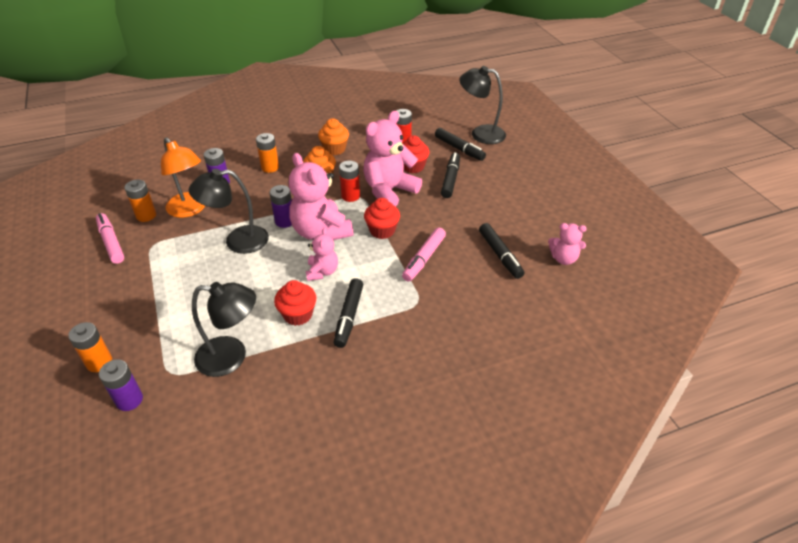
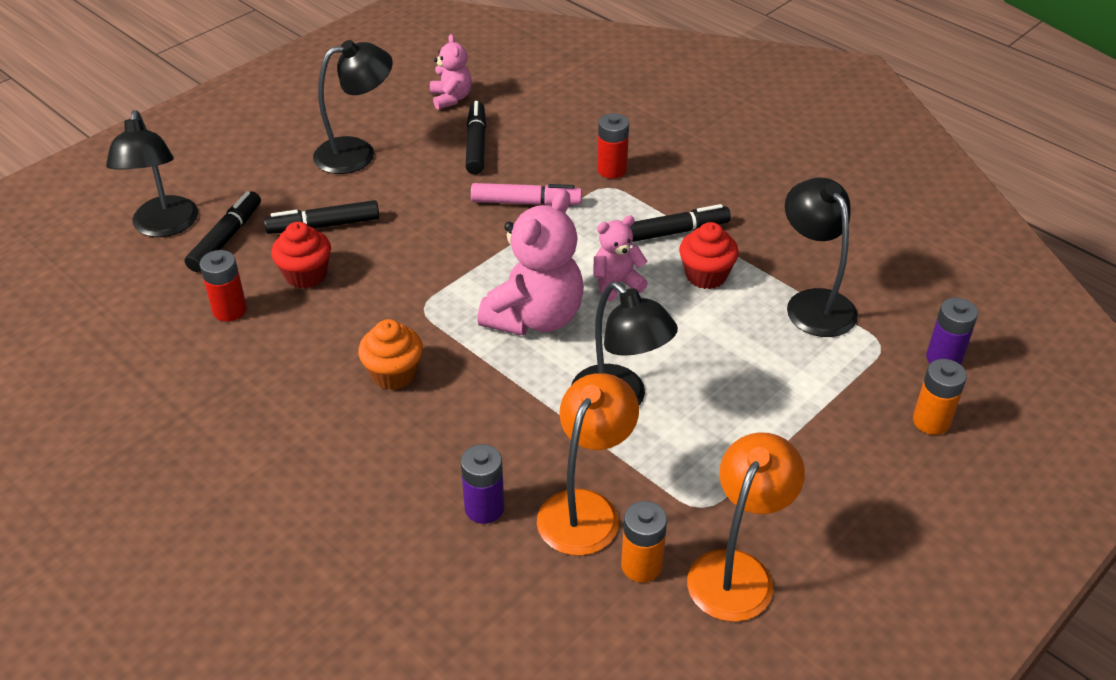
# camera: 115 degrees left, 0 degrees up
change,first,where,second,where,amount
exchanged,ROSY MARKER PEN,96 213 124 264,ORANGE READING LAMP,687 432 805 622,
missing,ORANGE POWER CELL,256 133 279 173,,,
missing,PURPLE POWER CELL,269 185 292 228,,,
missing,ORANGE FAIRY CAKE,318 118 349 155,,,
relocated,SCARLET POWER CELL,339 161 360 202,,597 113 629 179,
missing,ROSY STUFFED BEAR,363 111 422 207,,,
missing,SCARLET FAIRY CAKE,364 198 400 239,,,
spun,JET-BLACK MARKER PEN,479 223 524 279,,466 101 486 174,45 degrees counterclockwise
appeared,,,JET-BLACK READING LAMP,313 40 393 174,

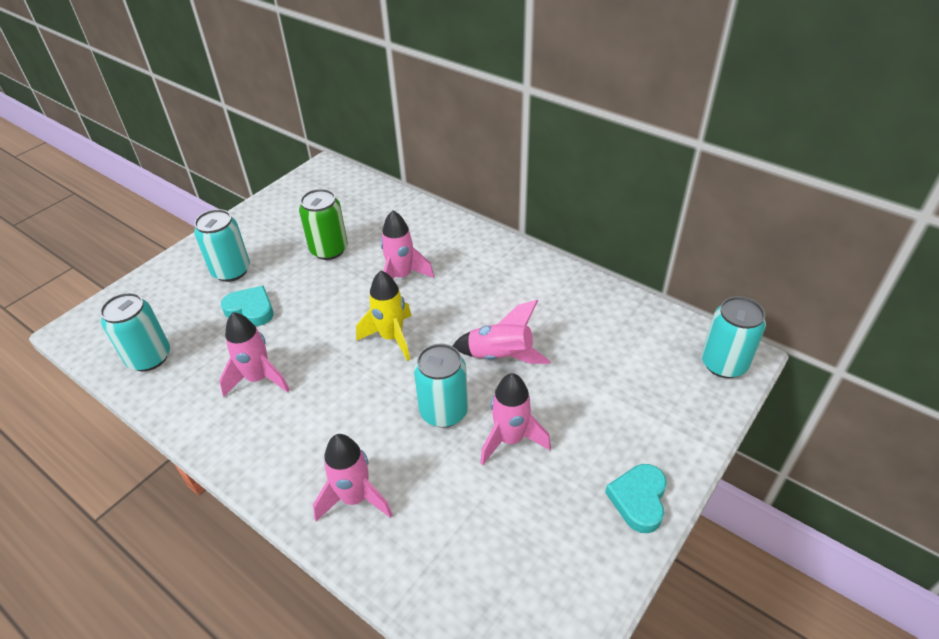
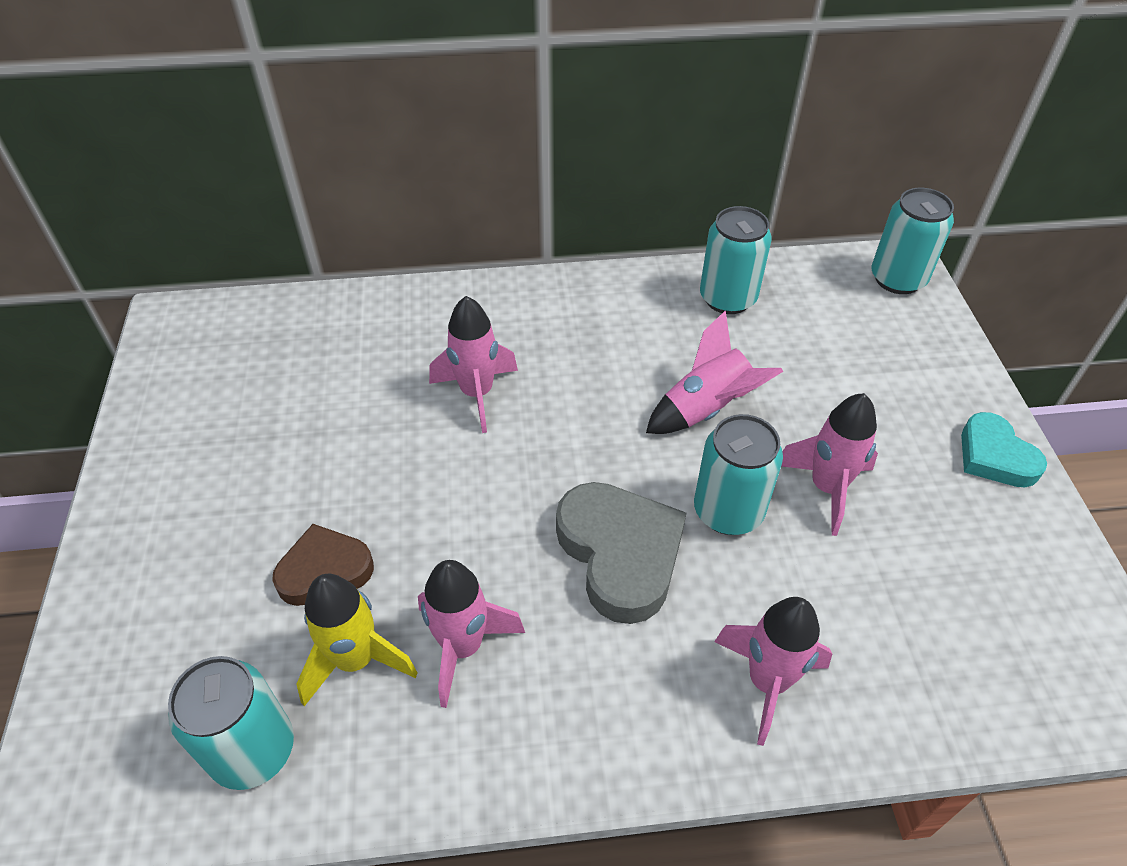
# camera: 45 degrees left, 5 degrees up
change,first,where,second,where,amount
relocated,TEAL TIN,194 209 250 282,,700 206 772 314,
colour,TEAL LOVE HEART,221 286 274 326,BROWN LOVE HEART,272 524 374 606,
missing,GREEN TIN,299 189 348 260,,,
relocated,YELLOW TOY ROCKET,356 271 412 361,,296 574 418 706,
appeared,,,GRAY LOVE HEART,556 482 686 624,

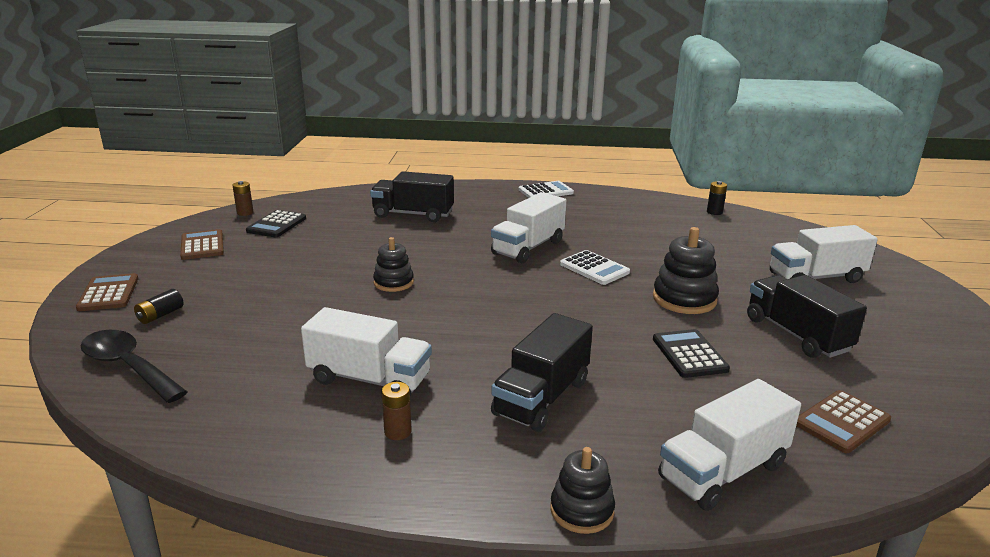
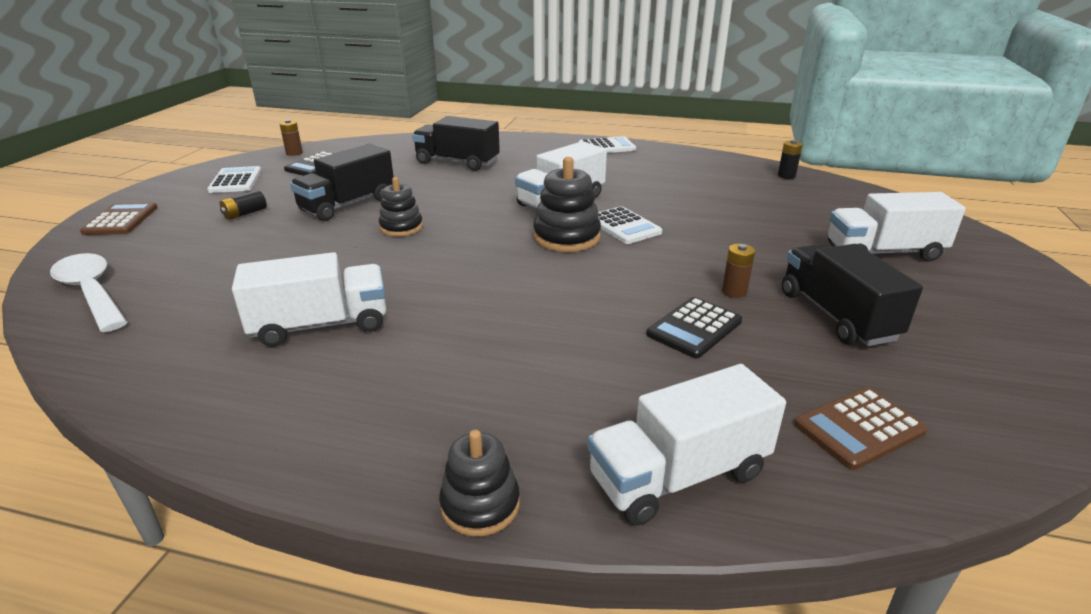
# camera: 10 degrees right, 5 degrees up
change,first,where,second,where,amount
colour,JET-BLACK TABLESPOON,80 330 187 403,PURE WHITE TABLESPOON,50 253 127 332,
relocated,JET-BLACK POWER CELL,134 289 184 324,,220 190 267 220,
colour,BROWN CALCULATOR,180 229 224 260,PURE WHITE CALCULATOR,207 166 261 193,
spun,PURE WHITE LORRY,301 307 432 396,,232 252 386 347,45 degrees counterclockwise
relocated,BROWN POWER CELL,381 382 412 440,,722 244 755 298,
relocated,JET-BLACK LORRY,491 313 593 432,,290 144 394 221,
relocated,JET-BLACK STACKING RINGS,653 227 719 314,,533 157 601 252,
spun,JET-BLACK CALCULATOR,653 329 730 378,,646 297 742 358,135 degrees counterclockwise

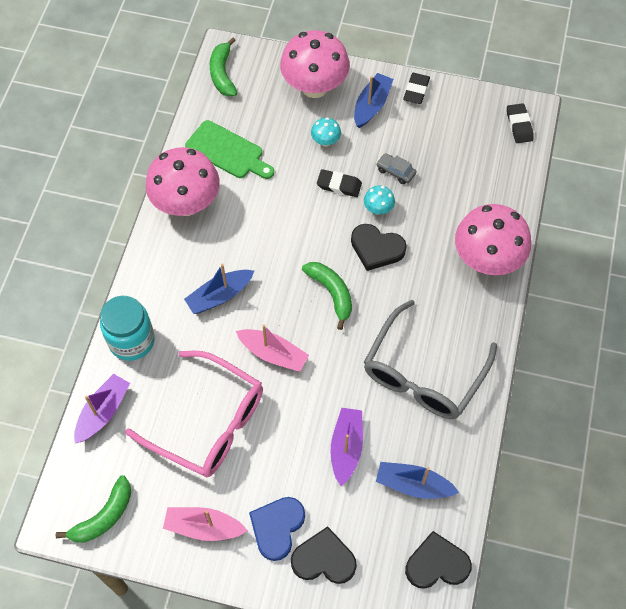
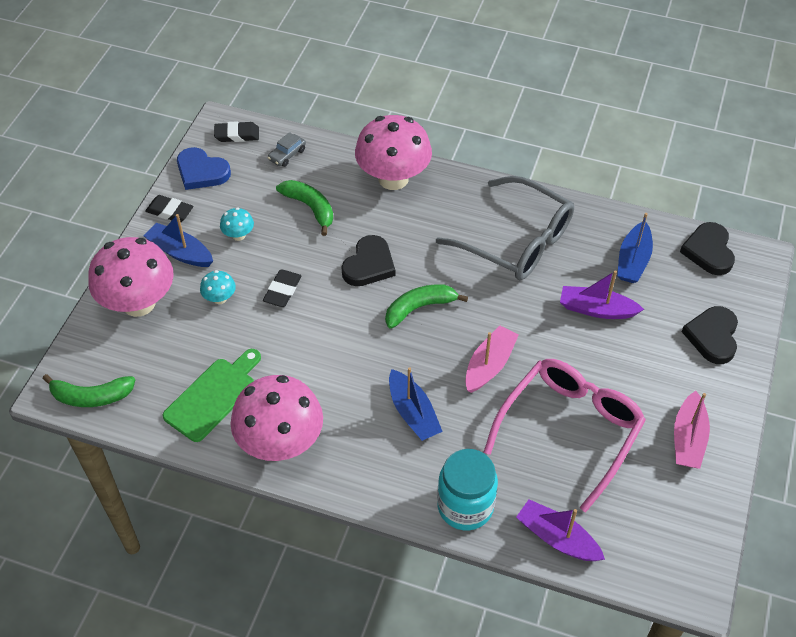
# camera: 85 degrees left, 10 degrees down
change,first,where,second,where,amount
relocated,GREEN TOY BANANA,56 475 131 543,,276 180 333 236,
relocated,ROYAL BLUE LOVE HEART,249 497 305 561,,177 147 231 190,
relocated,TEAL MUSHROOM,364 185 395 215,,220 207 254 241,
relocated,GRAY TOY CAR,376 153 416 184,,268 132 306 167,

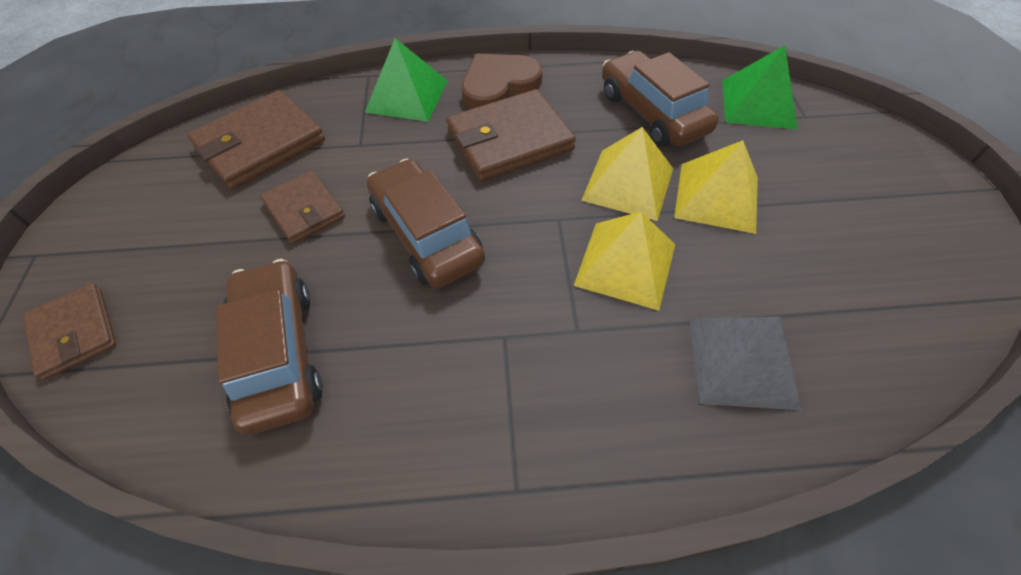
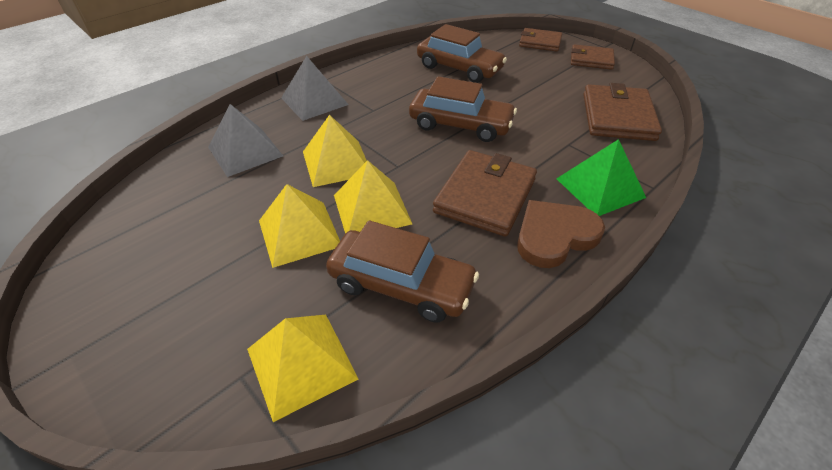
# camera: 140 degrees right, 10 degrees down
change,first,where,second,where,amount
relocated,BROWN CARD WALLET,260 170 345 244,,571 44 615 70,
spun,BROWN LOVE HEART,462 53 542 109,,517 200 605 268,135 degrees counterclockwise
colour,GREEN PYRAMID SHAPE,722 45 797 129,YELLOW PYRAMID SHAPE,247 315 359 422,
appeared,,,GRAY PYRAMID SHAPE,281 56 349 121,

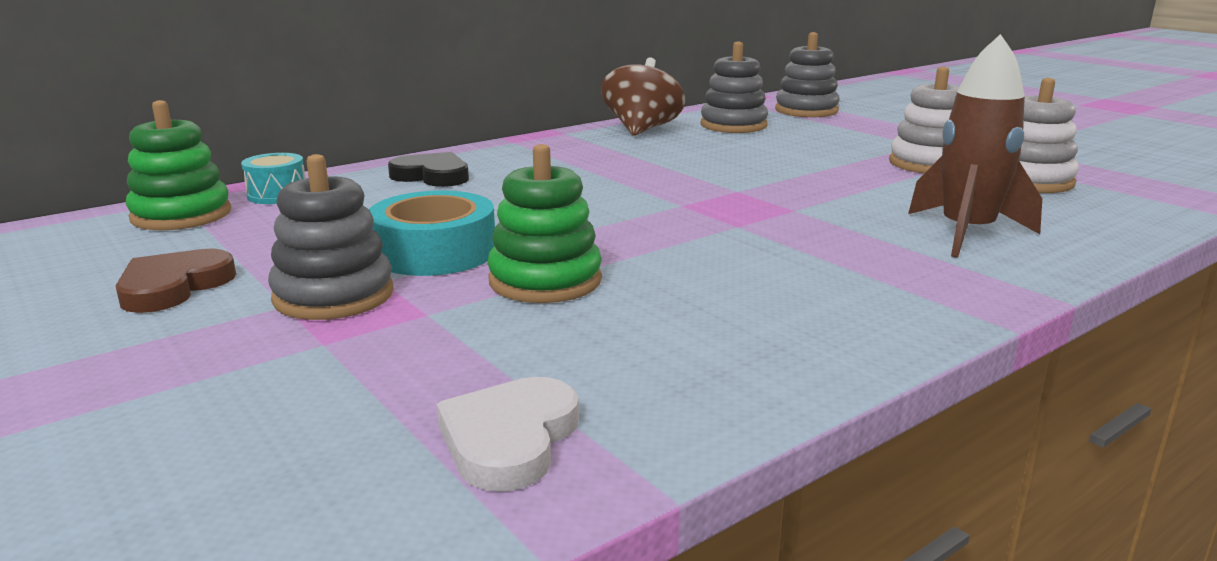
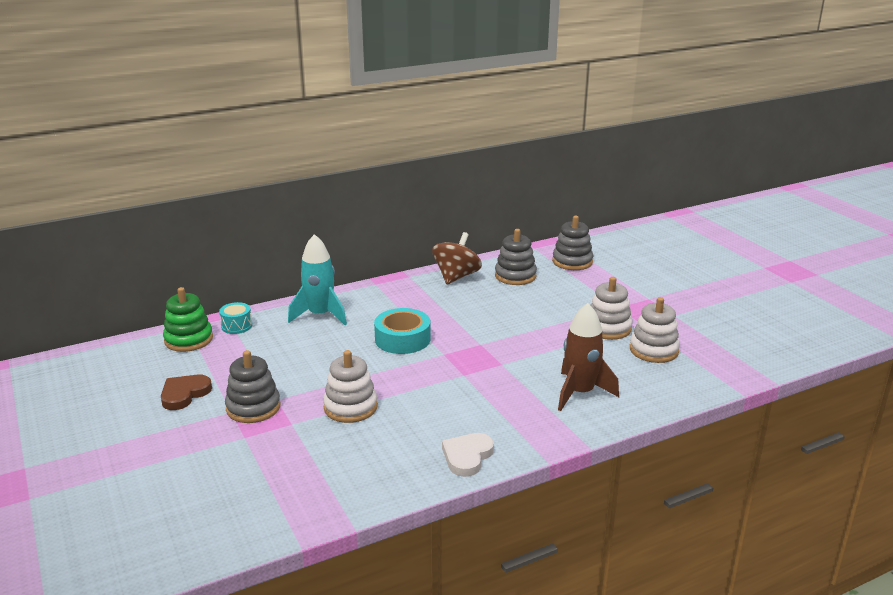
# camera: 10 degrees right, 5 degrees up
change,first,where,second,where,amount
relocated,TEAL STICKY TAPE,369 190 495 276,,374 308 431 354,
exchanged,JET-BLACK LOVE HEART,388 152 469 187,TEAL TOY ROCKET,288 234 347 325,
relocated,PURE WHITE LOVE HEART,437 377 579 492,,442 433 494 477,
colour,GREEN STACKING RINGS,488 144 602 303,PURE WHITE STACKING RINGS,323 350 378 423,

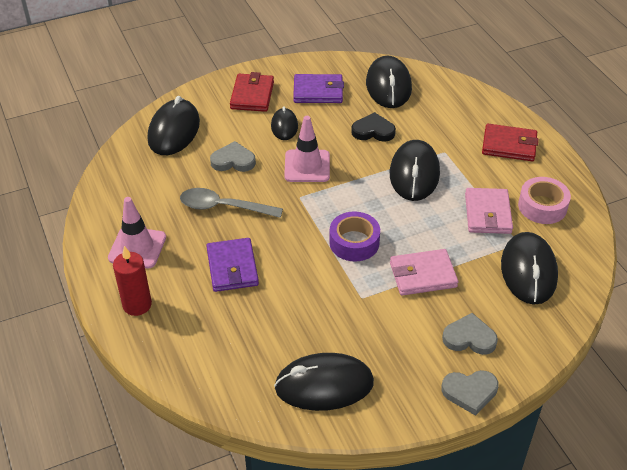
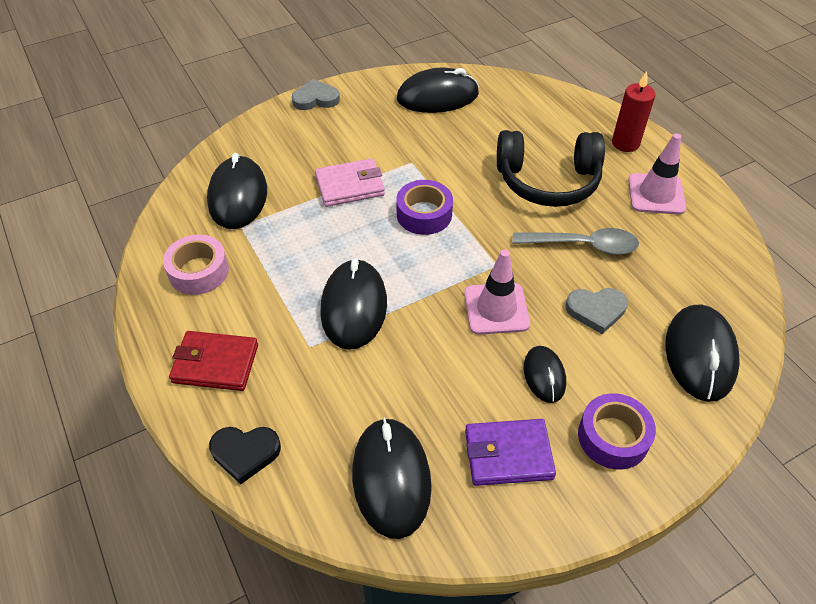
# camera: 175 degrees right, 5 degrees up
change,first,where,second,where,amount
exchanged,PURPLE CARD WALLET,206 238 259 292,JET-BLACK HEADPHONES,497 130 605 207,
exchanged,SCARLET CARD WALLET,230 72 274 112,PURPLE STICKY TAPE,578 393 656 470,
relocated,JET-BLACK LOVE HEART,351 112 396 142,,209 427 281 484,
missing,GRAY LOVE HEART,442 313 498 355,,,
missing,ROSY CARD WALLET,465 188 513 234,,,

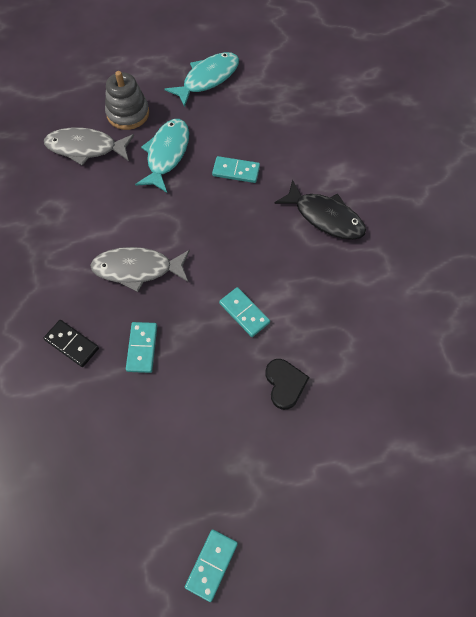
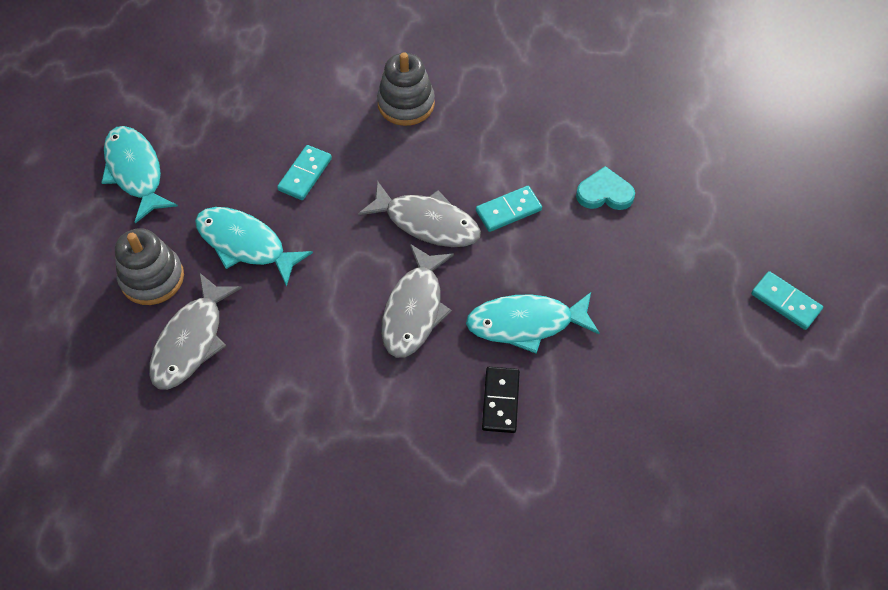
# camera: 75 degrees left, 5 degrees down
change,first,where,second,where,amount
spun,JET-BLACK DOMINO,43 320 99 367,,482 367 520 433,45 degrees counterclockwise
exchanged,TEAL DOMINO,126 322 157 373,TEAL FISH,466 292 600 354,
colour,JET-BLACK LOVE HEART,265 359 309 410,TEAL LOVE HEART,576 166 635 210,
exchanged,JET-BLACK FISH,274 180 366 240,GRAY STACKING RINGS,377 52 435 126,
appeared,,,GRAY FISH,358 181 481 247,

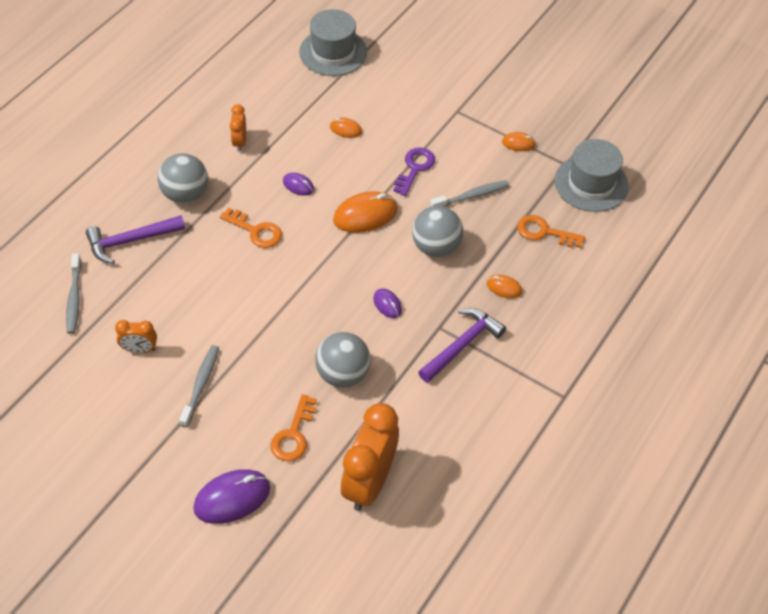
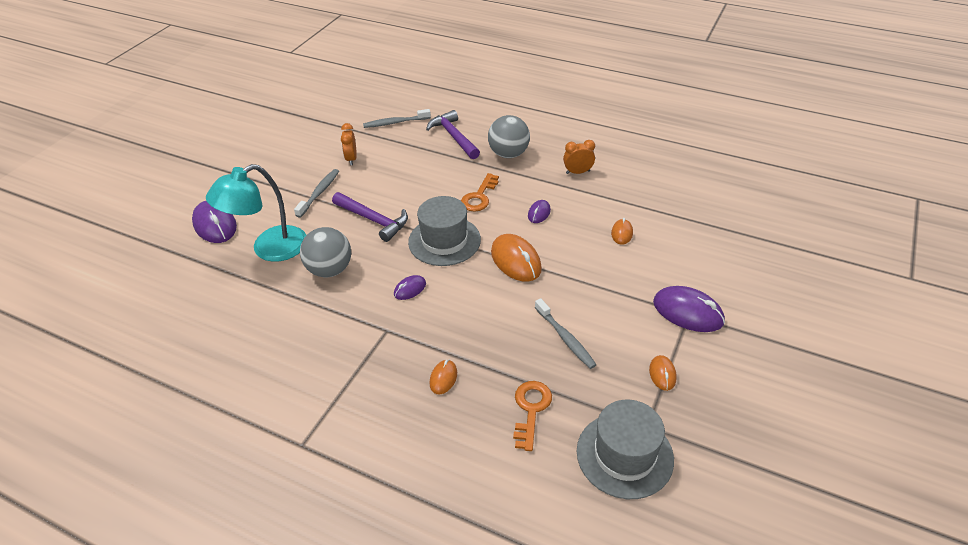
# camera: 85 degrees right, 10 degrees down
change,first,where,second,where,amount
spun,GRAY TOOTH BRUSH,179 345 219 427,,294 169 339 218,75 degrees counterclockwise
exchanged,ORANGE LATCHKEY,271 394 316 461,TEAL READING LAMP,206 164 306 262,
relocated,GRAY TALL HAT,299 9 367 76,,408 196 481 266,
missing,ORANGE CLOCK,341 403 399 511,,,
missing,PURPLE LATCHKEY,394 147 435 196,,,
missing,GRAY SPHERE,412 206 463 257,,,
relocated,PURPLE HAMMER,418 308 506 383,,332 192 408 242,
appeared,,,PURPLE PC MOUSE,653 286 725 332,

